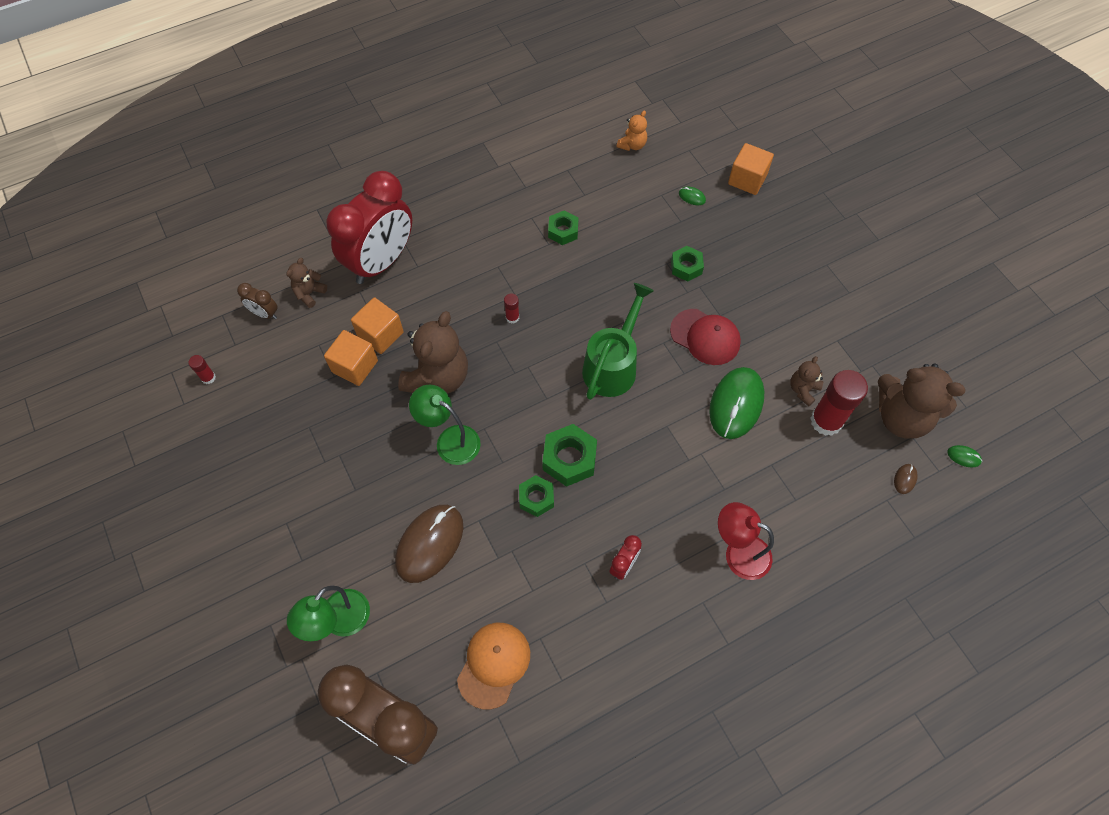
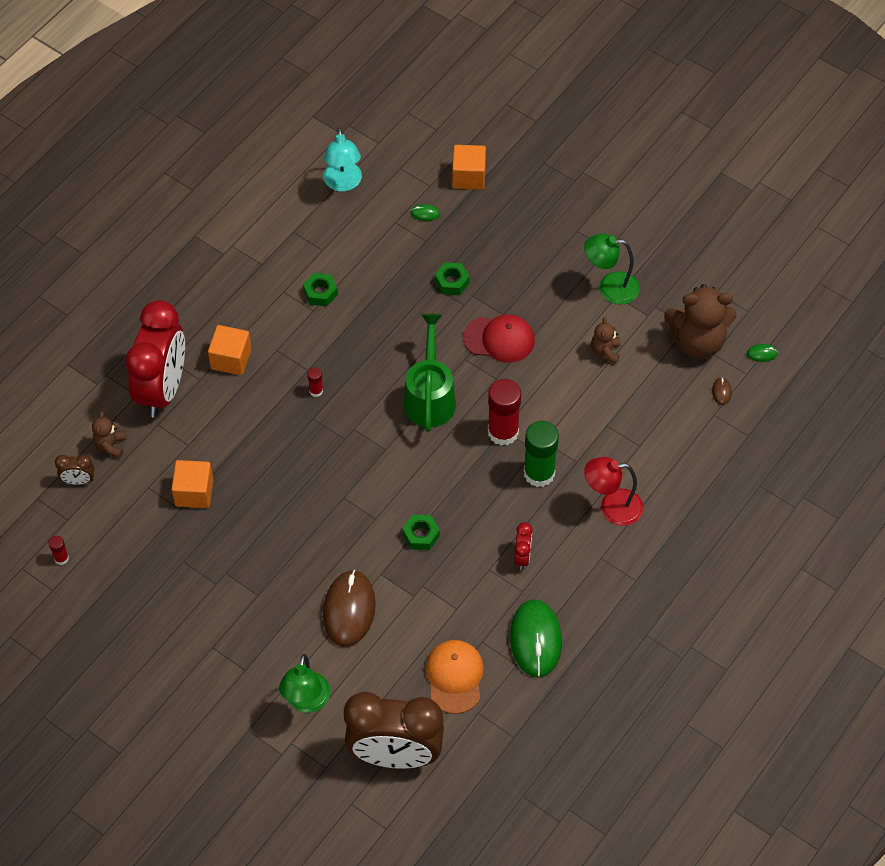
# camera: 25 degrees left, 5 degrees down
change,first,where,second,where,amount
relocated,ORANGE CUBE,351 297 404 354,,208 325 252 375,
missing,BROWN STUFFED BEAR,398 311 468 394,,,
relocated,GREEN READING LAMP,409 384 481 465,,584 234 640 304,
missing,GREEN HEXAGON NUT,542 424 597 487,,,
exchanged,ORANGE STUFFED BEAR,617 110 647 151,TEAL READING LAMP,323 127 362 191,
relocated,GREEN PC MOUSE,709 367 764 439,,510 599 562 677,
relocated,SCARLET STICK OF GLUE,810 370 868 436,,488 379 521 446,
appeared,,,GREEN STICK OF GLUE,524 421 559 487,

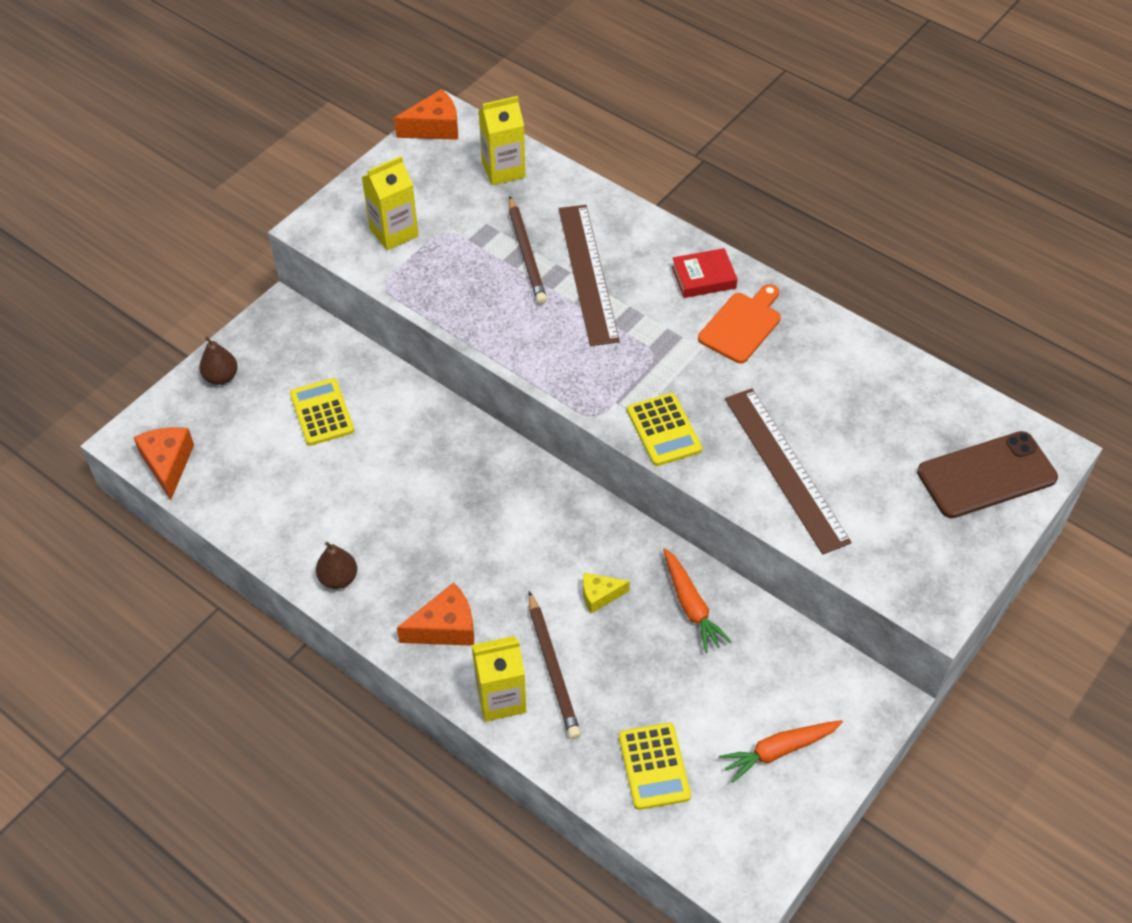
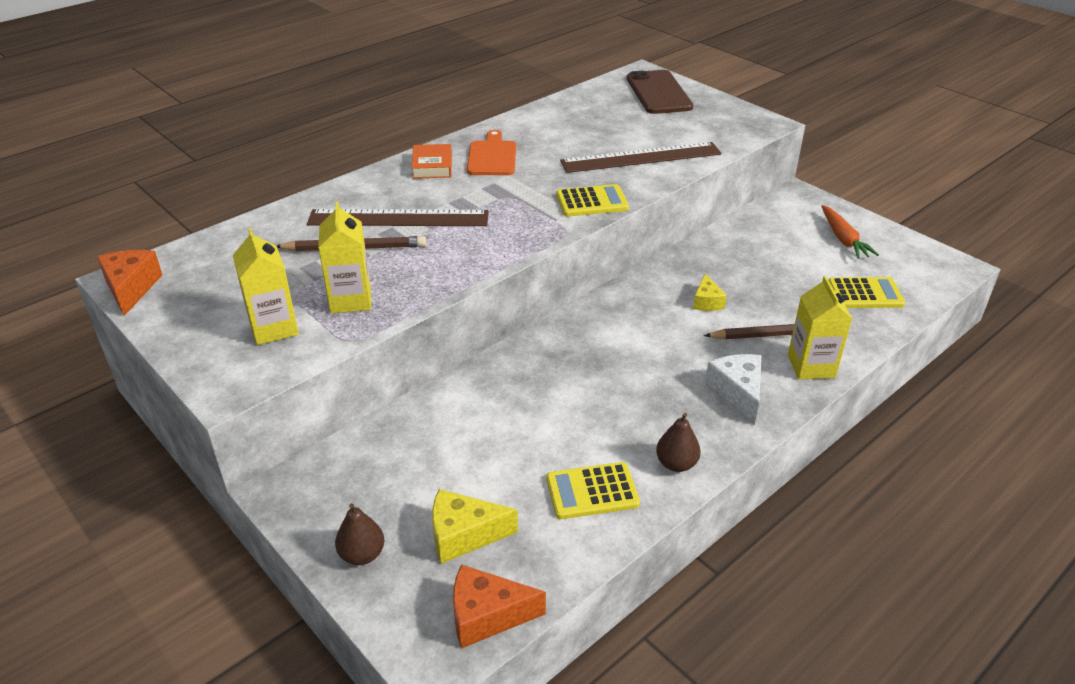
# camera: 80 degrees left, 15 degrees down
change,first,where,second,where,amount
relocated,YELLOW CALCULATOR,290 378 354 446,,546 462 640 519,
colour,ORANGE CHEESE,397 583 474 646,PURE WHITE CHEESE,705 354 761 425,
relocated,YELLOW MILK CARTON,479 96 525 185,,318 201 371 314,
missing,ORANGE ROOT VEGETABLE,663 548 732 653,,,
colour,SCARLET BOOK,672 248 738 298,ORANGE BOOK,411 144 452 179,
spun,ORANGE CHOPPING BOARD,698 284 781 363,,467 130 516 175,45 degrees clockwise
appeared,,,YELLOW CHEESE,432 489 518 564,

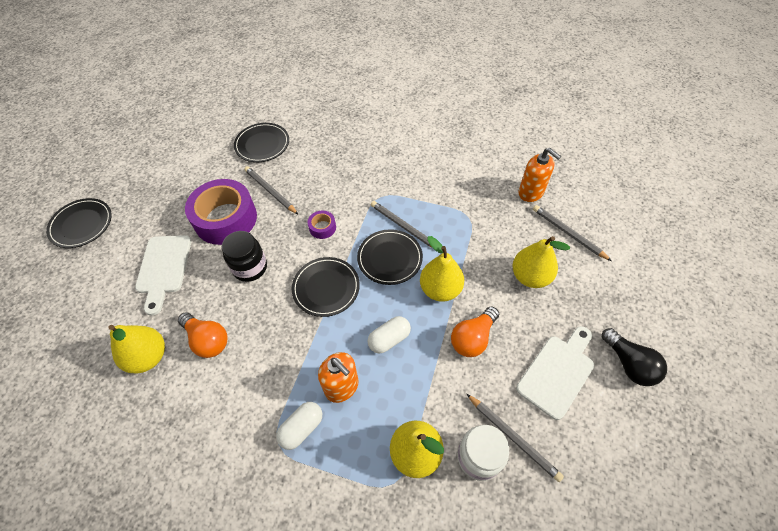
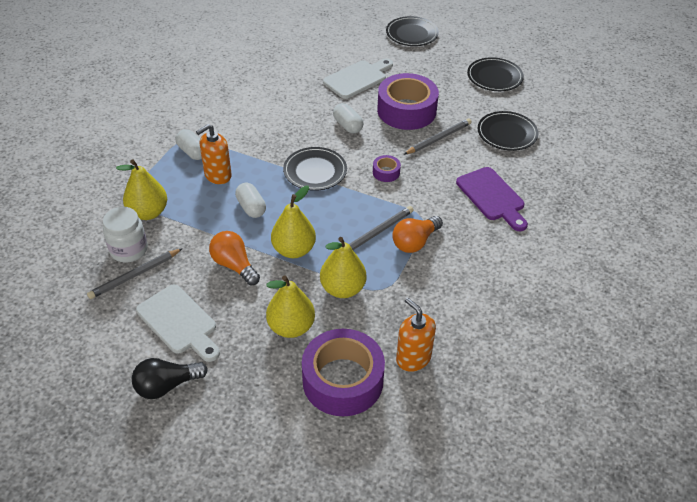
# camera: 95 degrees right, 10 degrees down
change,first,where,second,where,amount
relocated,YELLOW TOY PEAR,109 325 165 373,,320 237 367 298,
spun,PURE WHITE CHOPPING BOARD,135 235 191 316,,323 58 393 99,135 degrees clockwise
relocated,ORANGE LIGHTBULB,178 312 228 358,,392 216 443 253,
exchanged,JET-BLACK PRESERVE JAR,222 231 267 282,PURE WHITE CAPSULE,333 103 363 133,
relocated,JET-BLACK PLATE,357 229 423 285,,467 57 524 91,
spun,ORANGE PUMP BOTTLE,518 148 561 202,,396 298 436 372,90 degrees clockwise
exchanged,GRAY LEAD PENCIL,533 205 612 261,PURPLE STICKY TAPE,302 329 385 416,
appeared,,,PURPLE CHOPPING BOARD,456 167 528 231,

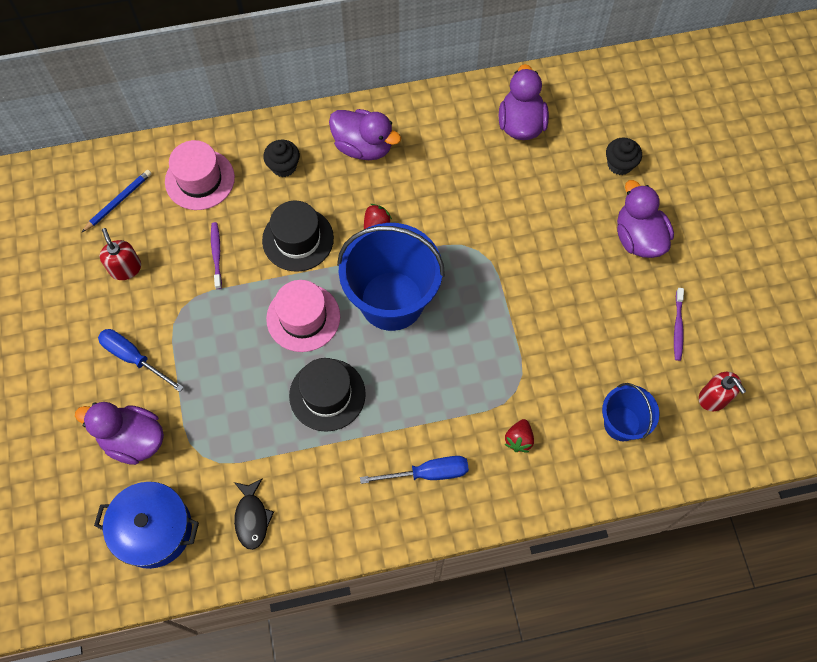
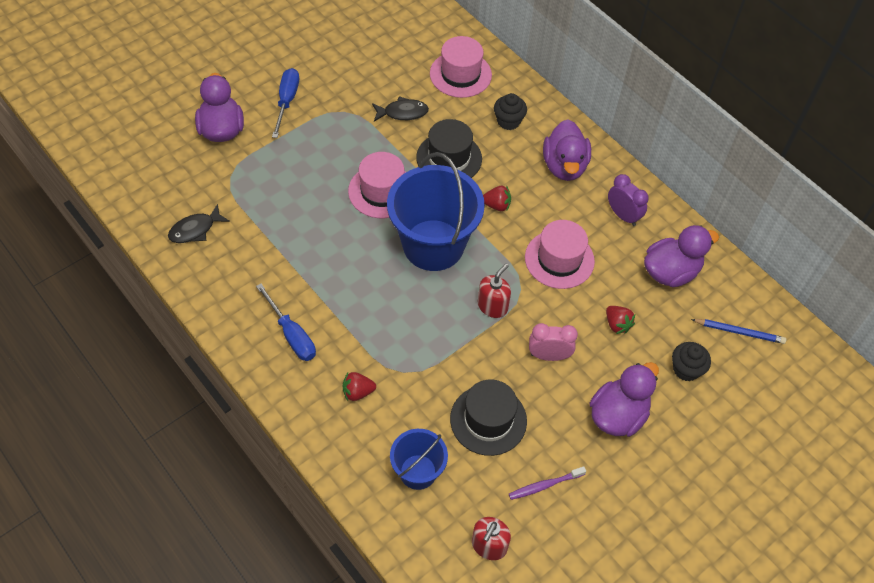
# camera: 60 degrees right, 10 degrees down
change,first,where,second,where,amount
relocated,ROYAL BLUE LEAD PENCIL,82 170 152 232,,691 319 786 344,
missing,ROYAL BLUE COOKING POT,94 482 199 569,,,
relocated,SCARLET PUMP BOTTLE,100 228 141 280,,478 264 511 318,
exchanged,PURPLE TOOTH BRUSH,211 222 222 289,JET-BLACK FISH,372 96 429 122,
relocated,JET-BLACK TALL HAT,289 358 366 432,,450 379 527 456,
appeared,,,ROSY TALL HAT,525 220 595 289,
appeared,,,ROSY CLOCK,529 323 578 361,
appeared,,,SCARLET TOY STRAWBERRY,606 306 635 334,
appeared,,,PURPLE CLOCK,608 174 649 226,

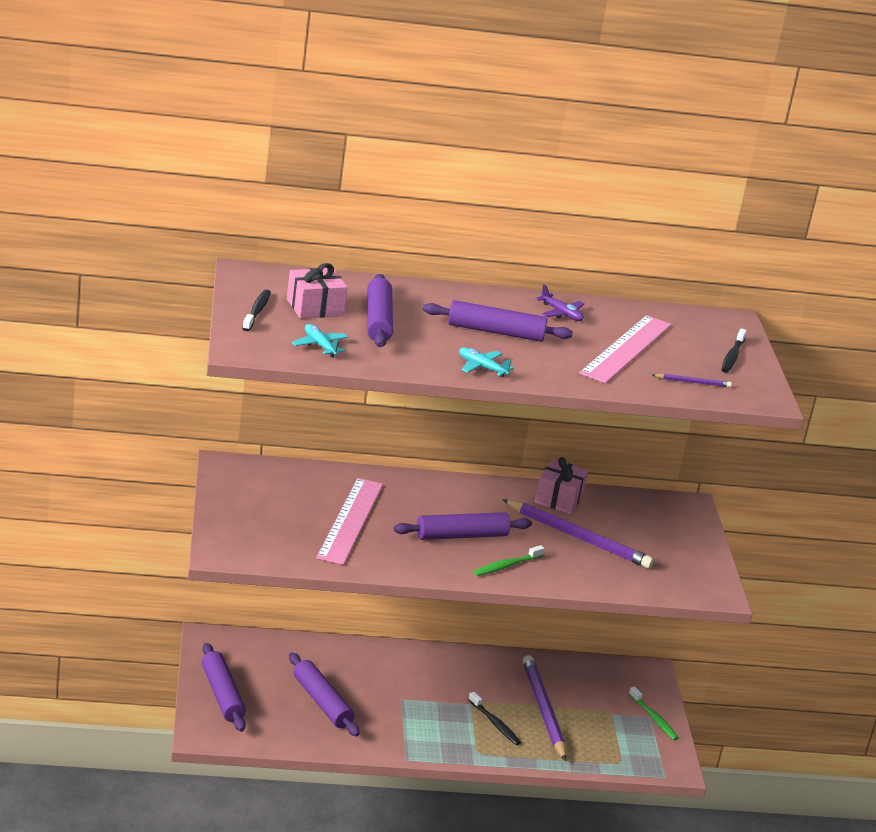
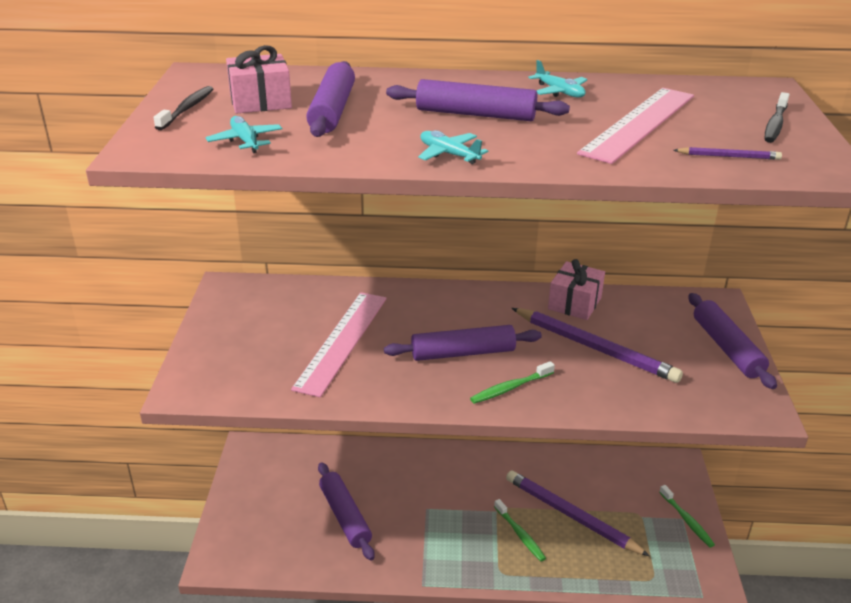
# camera: 10 degrees right, 5 degrees up
change,first,where,second,where,amount
relocated,PURPLE ROLLING PIN,201 643 246 732,,689 293 777 389,
colour,JET-BLACK TOOTH BRUSH,468 692 521 745,GREEN TOOTH BRUSH,494 499 546 561,
spun,PURPLE LEAD PENCIL,523 655 566 762,,506 470 650 556,45 degrees counterclockwise
colour,PURPLE PLANE,535 284 585 321,TEAL PLANE,528 60 588 98,

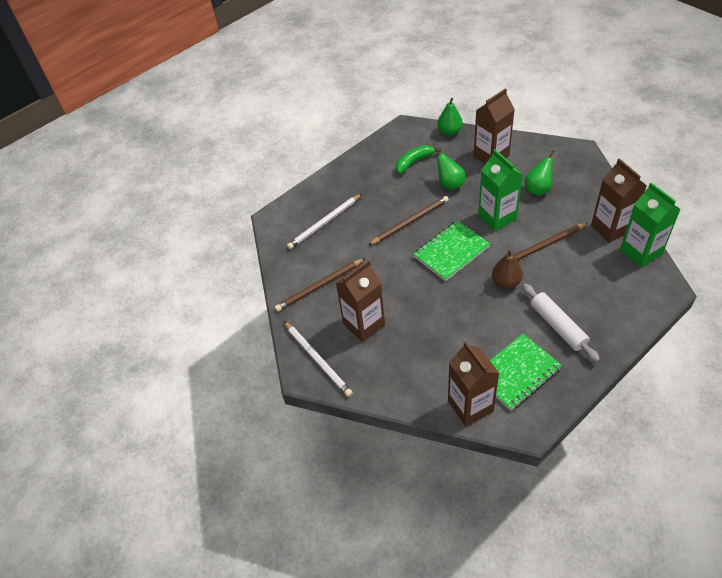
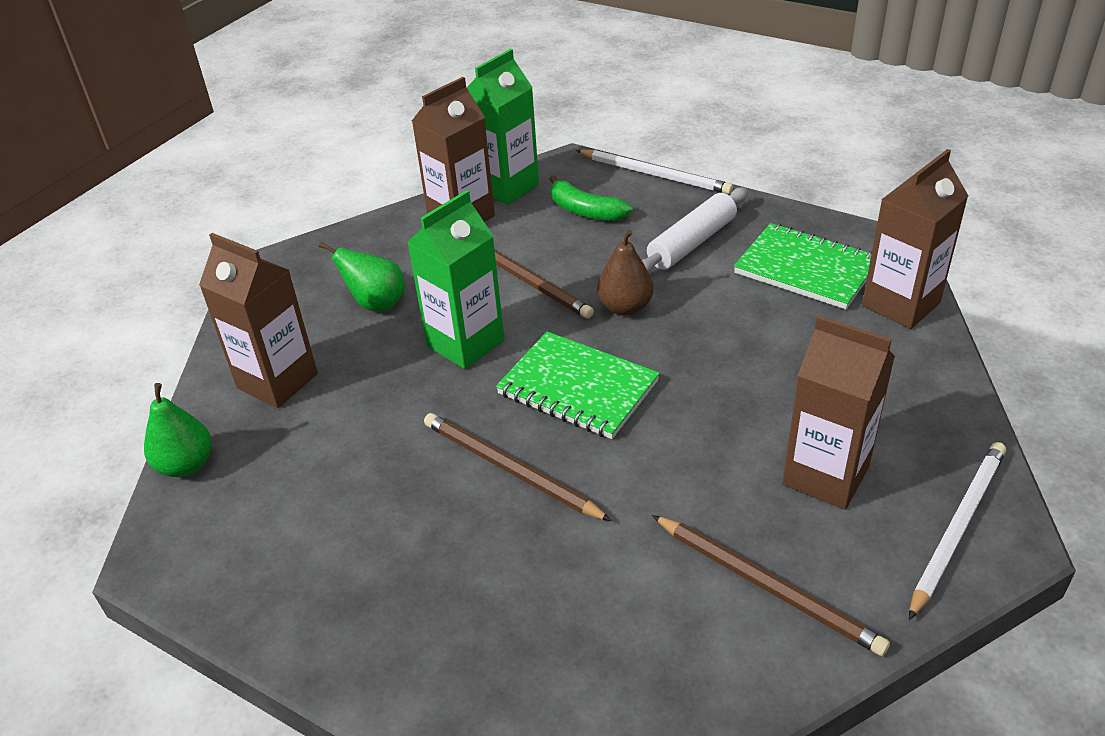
# camera: 110 degrees left, 10 degrees down
change,first,where,second,where,amount
relocated,PURE WHITE LEAD PENCIL,287 194 361 249,,576 150 733 194,
relocated,GREEN TOY BANANA,396 145 441 174,,550 175 633 221,
missing,GREEN TOY PEAR,434 147 465 190,,,

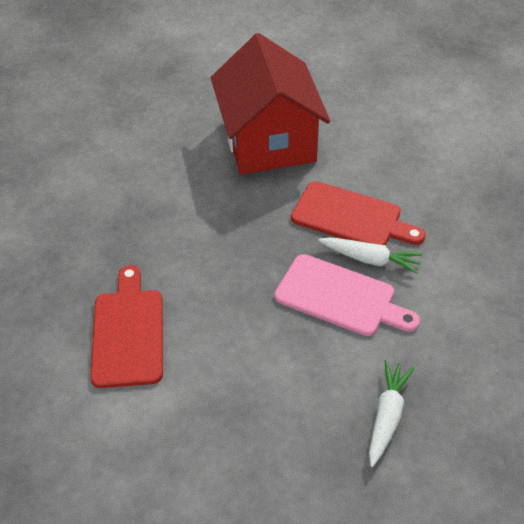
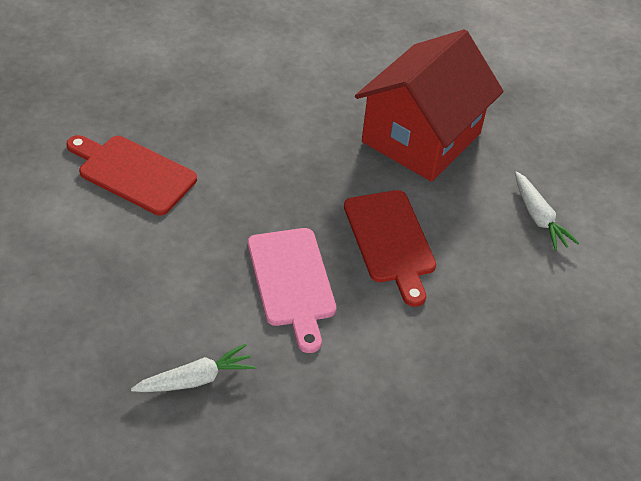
# camera: 45 degrees right, 0 degrees up
change,first,where,second,where,amount
spun,SCARLET CHOPPING BOARD,90 265 163 388,,67 135 197 215,105 degrees counterclockwise
relocated,PURE WHITE ROOT VEGETABLE,318 237 423 274,,515 171 579 251,

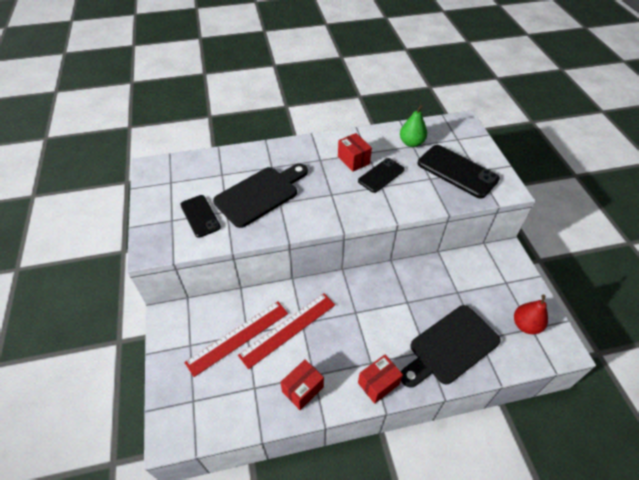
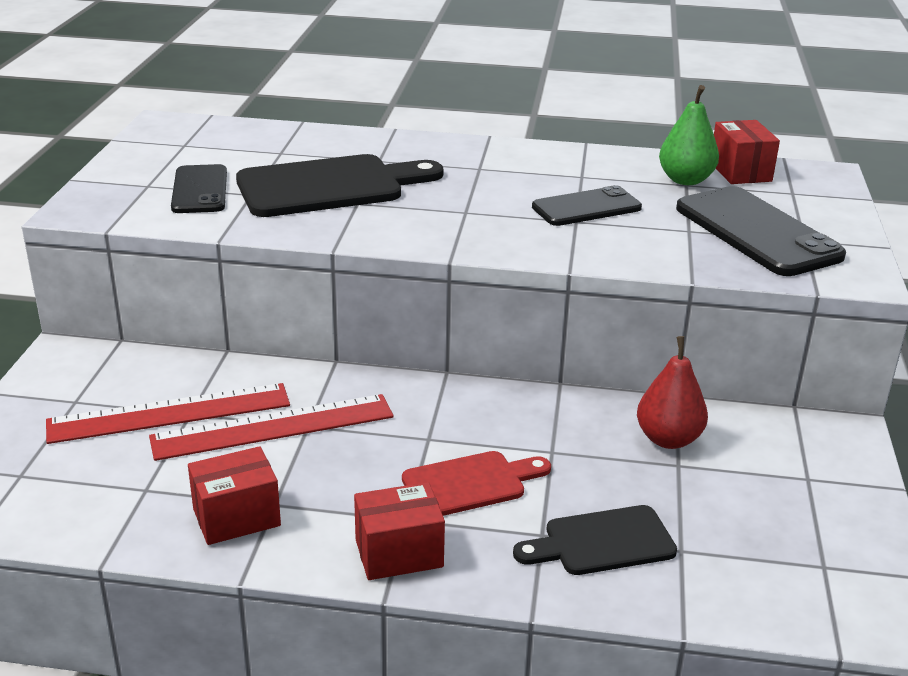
# camera: 20 degrees right, 20 degrees down
change,first,where,second,where,amount
relocated,SCARLET PARCEL,338 133 372 172,,714 120 780 184,
size,JET-BLACK CHOPPING BOARD,401 305 501 387,,513 505 677 575,x0.60
relocated,SCARLET TOY PEAR,514 295 548 334,,637 336 708 449,
appeared,,,SCARLET CHOPPING BOARD,402 451 551 516,

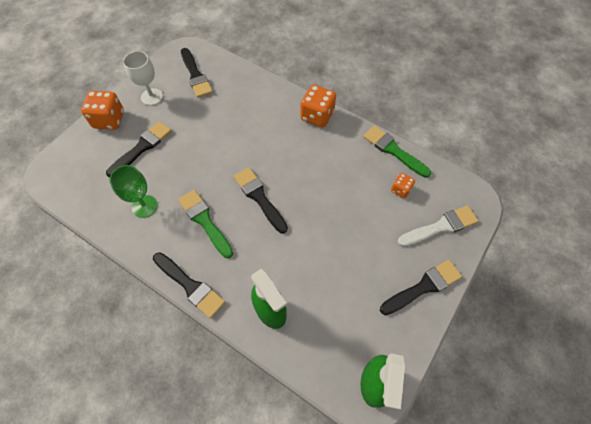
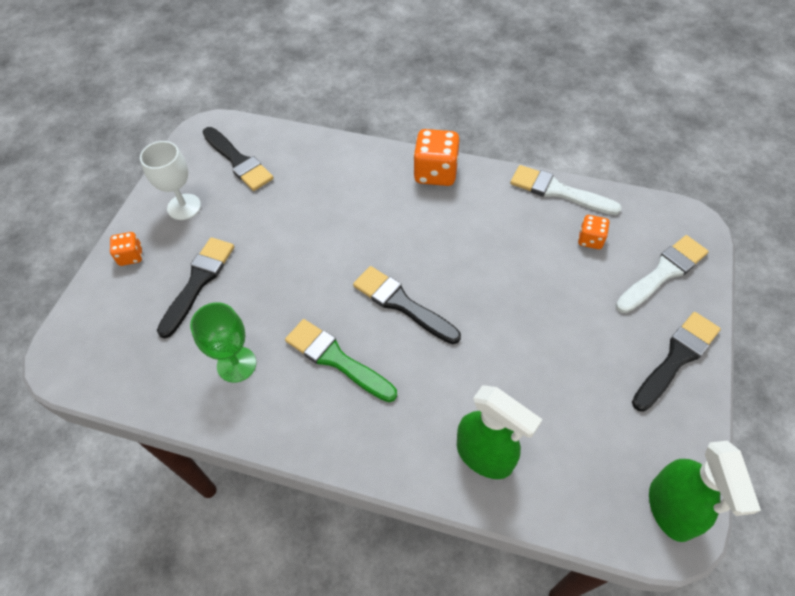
# camera: 15 degrees left, 5 degrees down
change,first,where,second,where,amount
size,ORANGE GAME DIE,81 91 124 130,,110 232 142 266,x0.55
missing,JET-BLACK PAINT BRUSH,153 252 225 318,,,
colour,GREEN PAINT BRUSH,363 126 431 178,PURE WHITE PAINT BRUSH,510 165 622 215,

